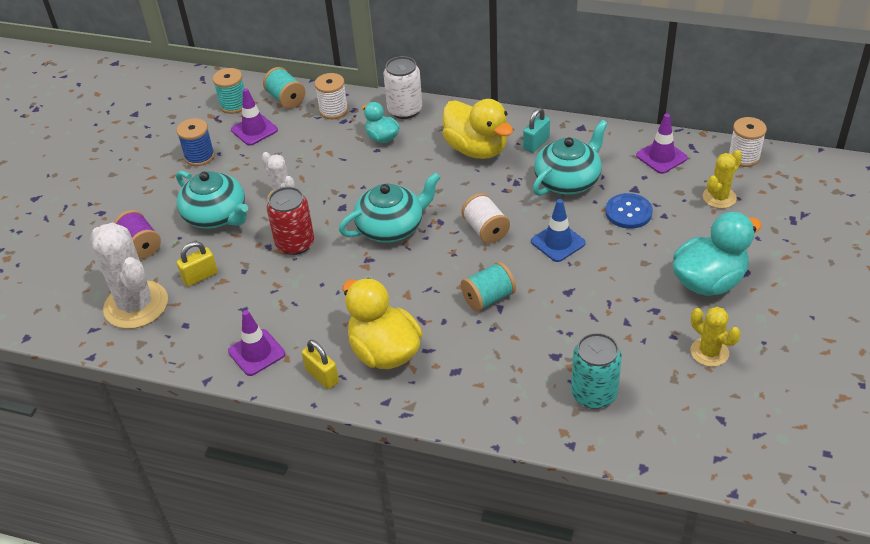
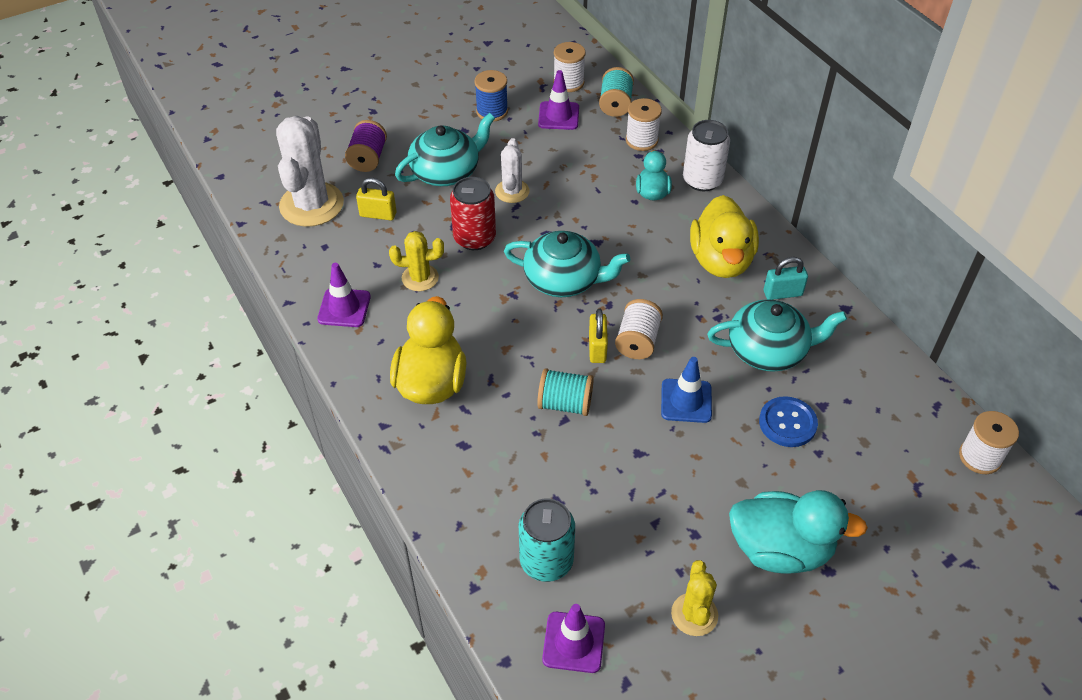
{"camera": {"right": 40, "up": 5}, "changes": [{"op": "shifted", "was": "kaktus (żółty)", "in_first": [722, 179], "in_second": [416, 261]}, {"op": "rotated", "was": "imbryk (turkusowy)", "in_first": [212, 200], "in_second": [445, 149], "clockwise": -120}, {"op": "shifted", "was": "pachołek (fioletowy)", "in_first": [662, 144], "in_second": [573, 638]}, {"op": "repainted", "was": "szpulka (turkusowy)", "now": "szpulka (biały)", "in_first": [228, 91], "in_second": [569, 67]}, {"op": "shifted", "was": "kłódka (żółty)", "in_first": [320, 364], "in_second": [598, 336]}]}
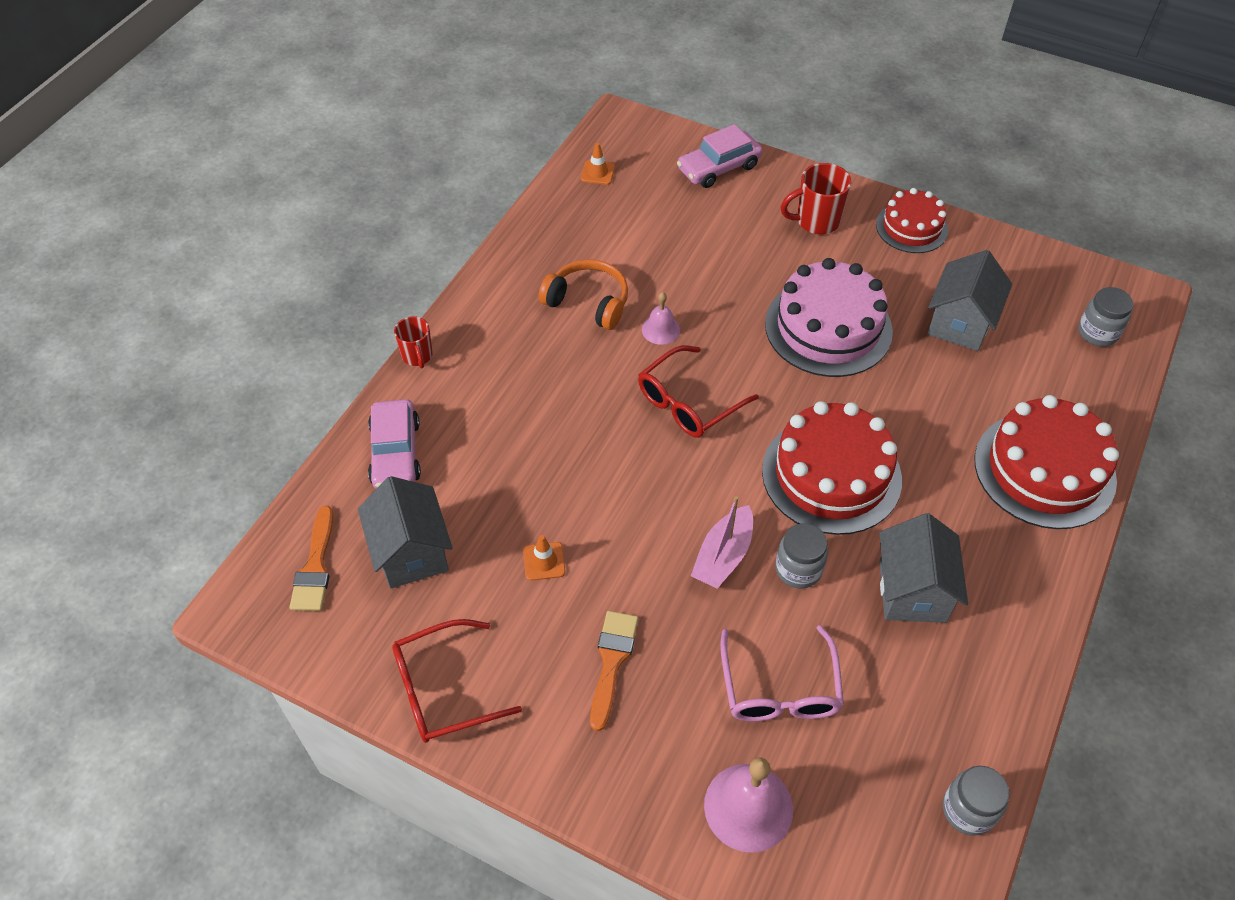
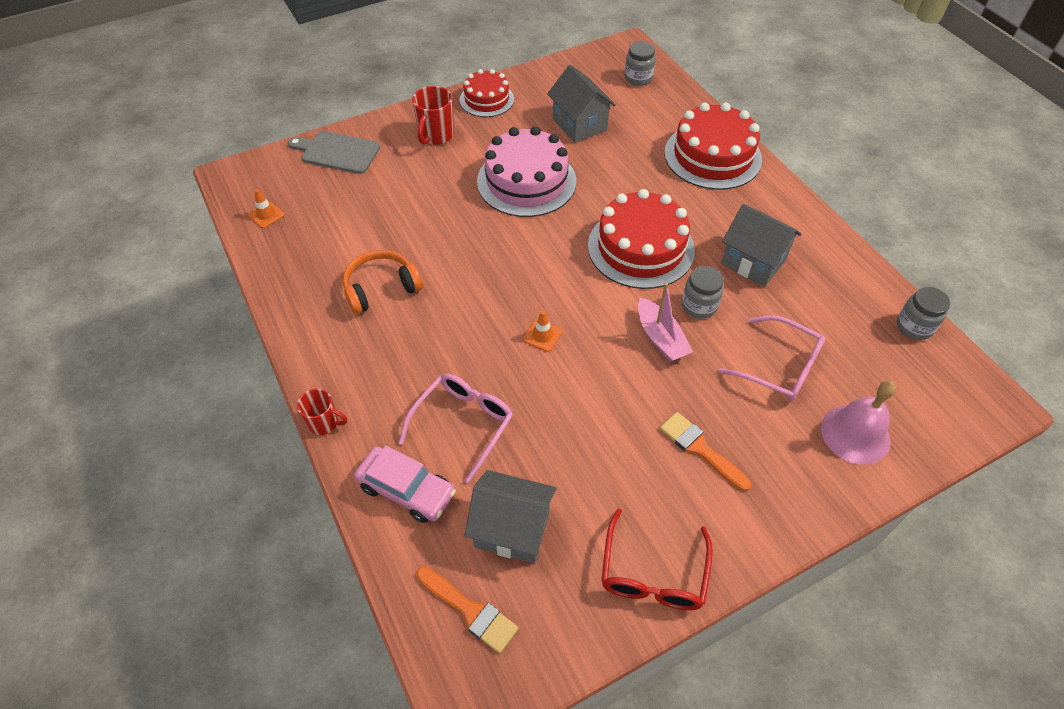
{"camera": {"right": -55, "up": 0}, "changes": [{"op": "swapped", "was": "samochód (różowy)", "now": "deska do krojenia (szary)", "in_first": [719, 156], "in_second": [334, 152]}, {"op": "new", "now": "okulary (różowy)", "in_second": [456, 428]}, {"op": "shifted", "was": "pachołek (pomarańczowy)", "in_first": [544, 558], "in_second": [542, 331]}, {"op": "gone", "was": "okulary (czerwony)", "in_first": [698, 391]}, {"op": "gone", "was": "dzwonek (różowy)", "in_first": [661, 318]}]}
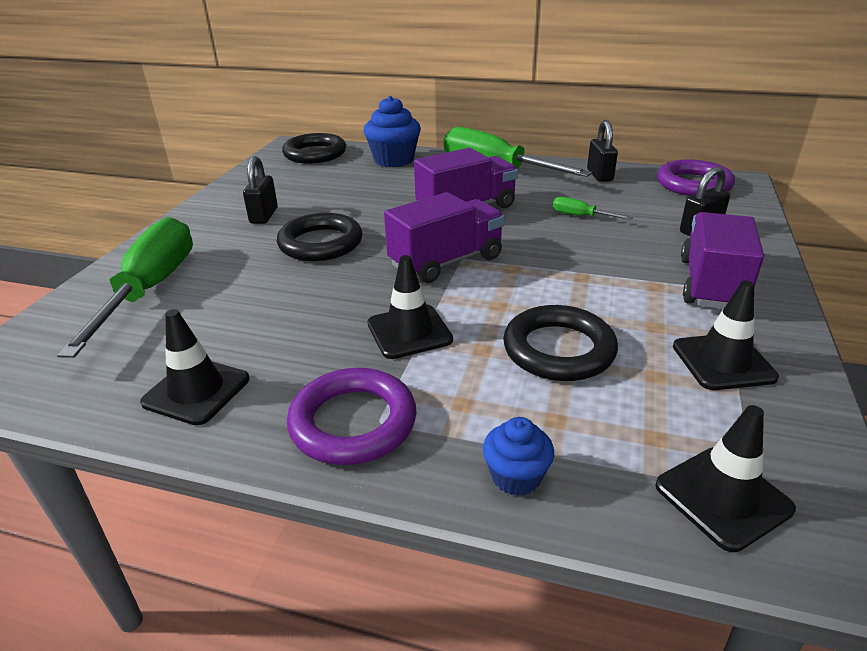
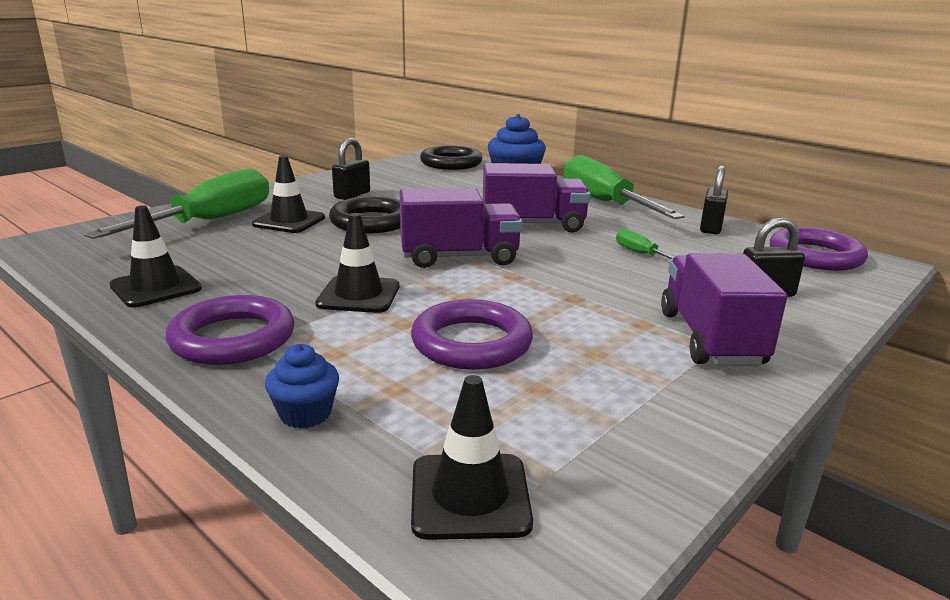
{"camera": {"right": 25, "up": -10}, "changes": [{"op": "shifted", "was": "pachołek (czarny)", "in_first": [726, 335], "in_second": [288, 194]}, {"op": "repainted", "was": "pierścień (czarny)", "now": "pierścień (fioletowy)", "in_first": [560, 343], "in_second": [472, 334]}, {"op": "rotated", "was": "ciężarówka (fioletowy)", "in_first": [722, 260], "in_second": [724, 309], "clockwise": -45}]}
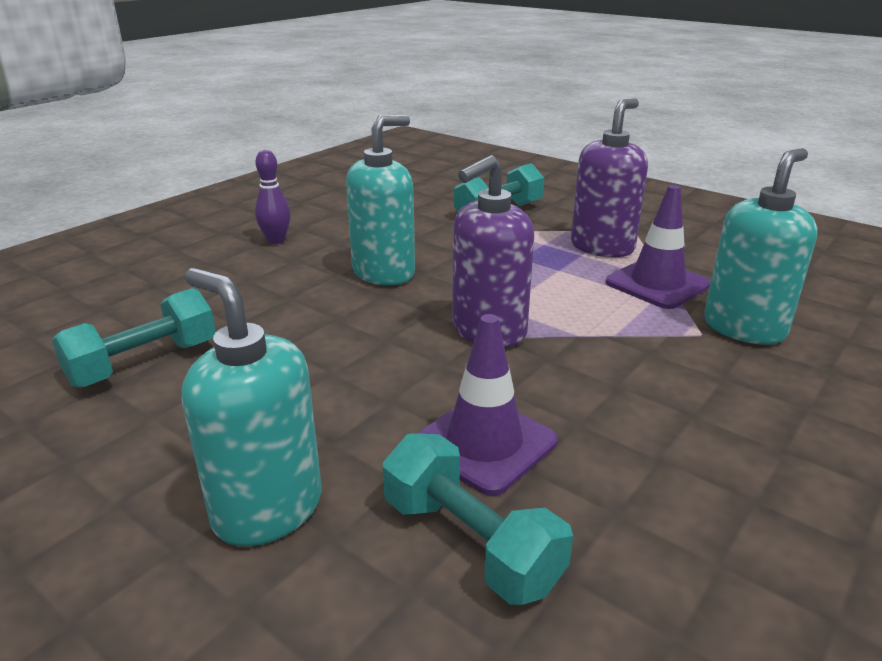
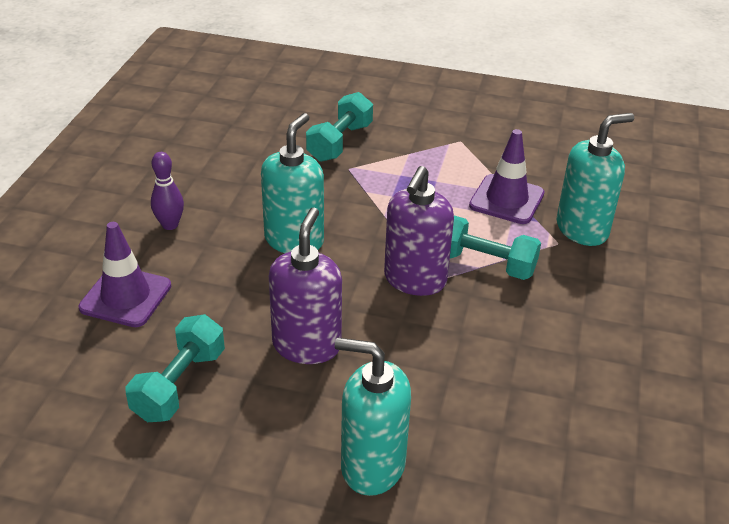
{"camera": {"right": -25, "up": 10}, "changes": [{"op": "shifted", "was": "pachołek (fioletowy)", "in_first": [487, 405], "in_second": [124, 274]}, {"op": "shifted", "was": "dozownik mydła (fioletowy)", "in_first": [609, 177], "in_second": [305, 285]}, {"op": "shifted", "was": "hantel (turkusowy)", "in_first": [477, 519], "in_second": [495, 248]}, {"op": "rotated", "was": "dozownik mydła (turkusowy)", "in_first": [761, 246], "in_second": [595, 179], "clockwise": 45}]}
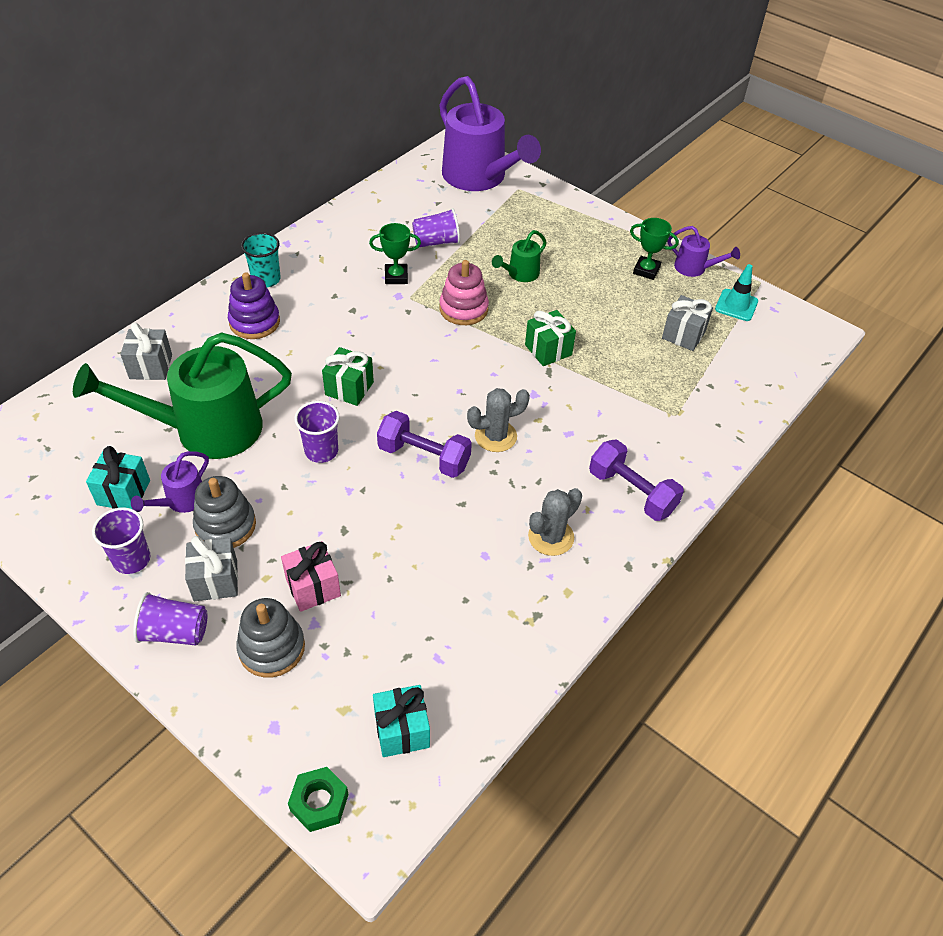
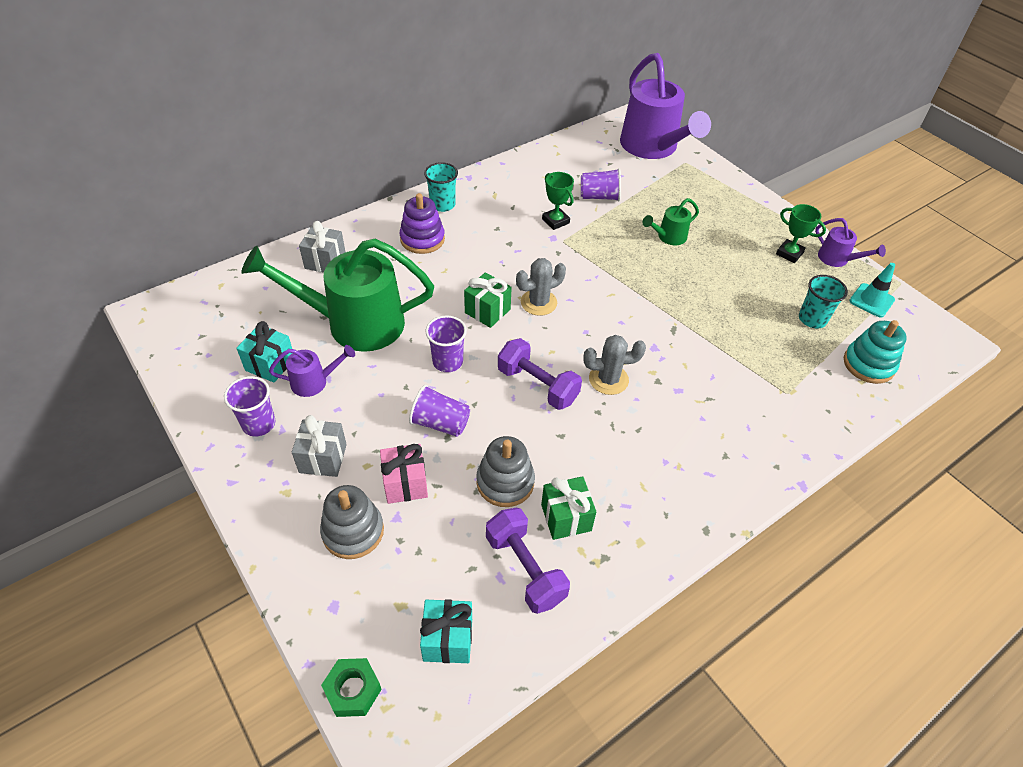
{"camera": {"right": 15, "up": 0}, "changes": [{"op": "rotated", "was": "konewka (fioletowy)", "in_first": [170, 482], "in_second": [312, 371], "clockwise": -150}, {"op": "shifted", "was": "szklanka (fioletowy)", "in_first": [170, 619], "in_second": [439, 411]}, {"op": "shifted", "was": "zabawka nakładanka (szary)", "in_first": [224, 512], "in_second": [505, 471]}, {"op": "shifted", "was": "hantel (fioletowy)", "in_first": [636, 480], "in_second": [528, 561]}, {"op": "shifted", "was": "kaktus (szary)", "in_first": [555, 522], "in_second": [541, 287]}, {"op": "shifted", "was": "prezent (zielony)", "in_first": [550, 338], "in_second": [568, 508]}, {"op": "rotated", "was": "puchar (zielony)", "in_first": [395, 253], "in_second": [558, 201], "clockwise": 45}, {"op": "swapped", "was": "prezent (szary)", "now": "szklanka (turkusowy)", "in_first": [687, 323], "in_second": [823, 301]}, {"op": "new", "now": "zabawka nakładanka (turkusowy)", "in_second": [875, 352]}, {"op": "gone", "was": "zabawka nakładanka (różowy)", "in_first": [464, 292]}]}
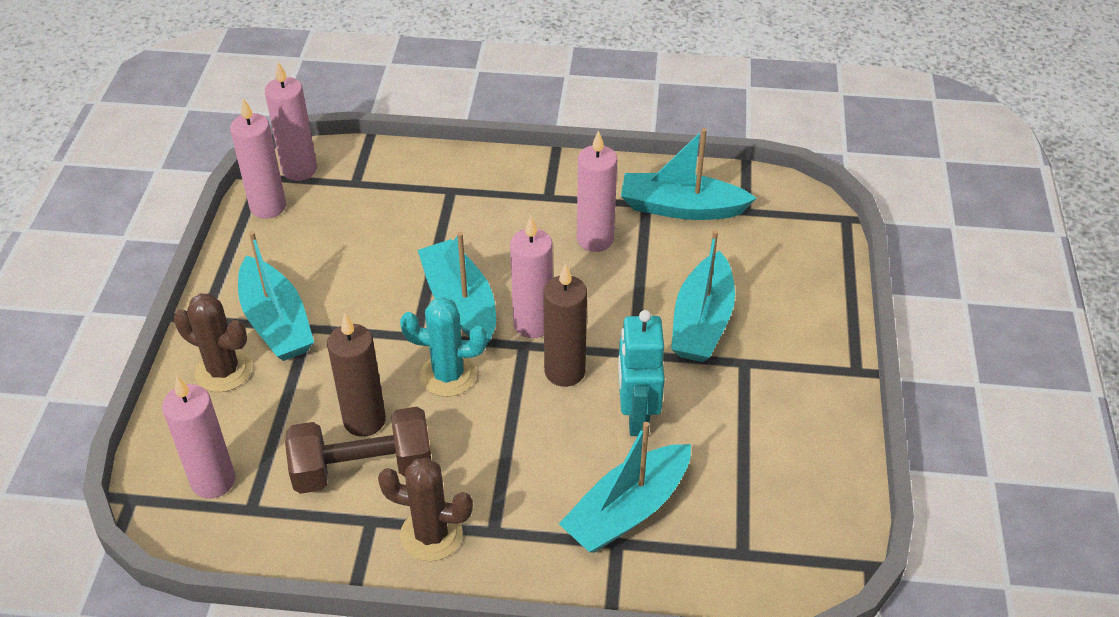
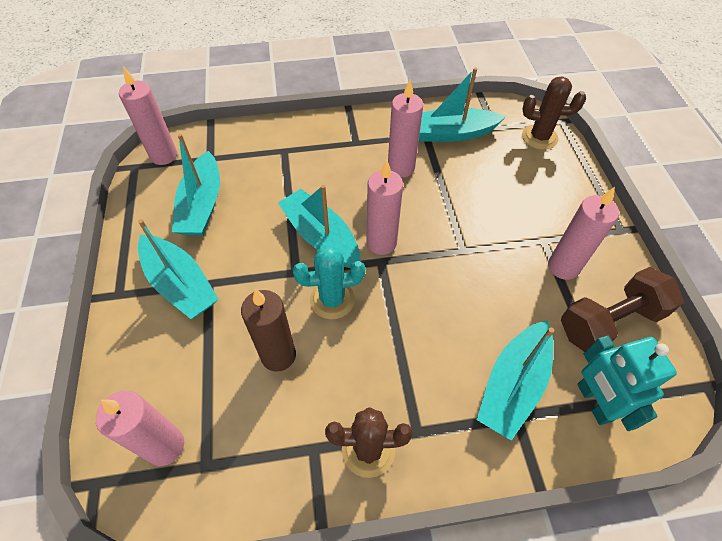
{"camera": {"right": -15, "up": 10}, "changes": [{"op": "shifted", "was": "łódka (turkusowy)", "in_first": [703, 296], "in_second": [196, 185]}, {"op": "shifted", "was": "kaktus (brązowy)", "in_first": [213, 342], "in_second": [554, 113]}, {"op": "shifted", "was": "świeca (różowy)", "in_first": [258, 158], "in_second": [583, 233]}, {"op": "shifted", "was": "hantel (brązowy)", "in_first": [358, 450], "in_second": [622, 309]}, {"op": "shifted", "was": "robot (turkusowy)", "in_first": [641, 373], "in_second": [627, 383]}, {"op": "gone", "was": "świeca (brązowy)", "in_first": [565, 325]}]}
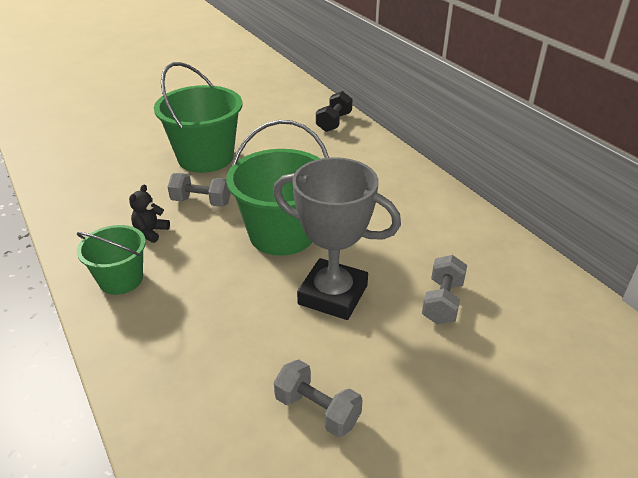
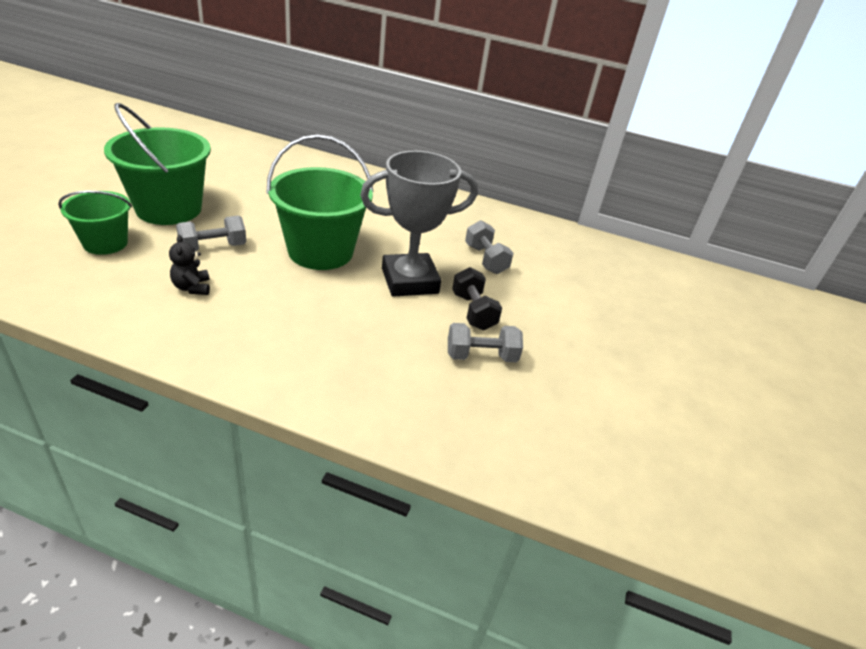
{"camera": {"right": -45, "up": 0}, "changes": [{"op": "shifted", "was": "wiadro (zielony)", "in_first": [111, 260], "in_second": [95, 222]}, {"op": "shifted", "was": "hantel (czarny)", "in_first": [334, 111], "in_second": [477, 298]}]}
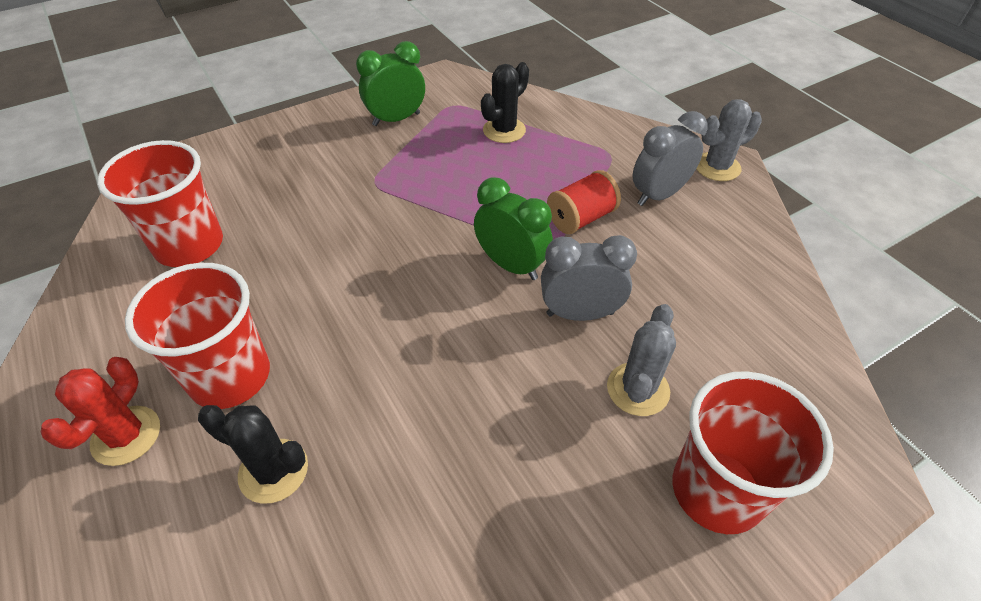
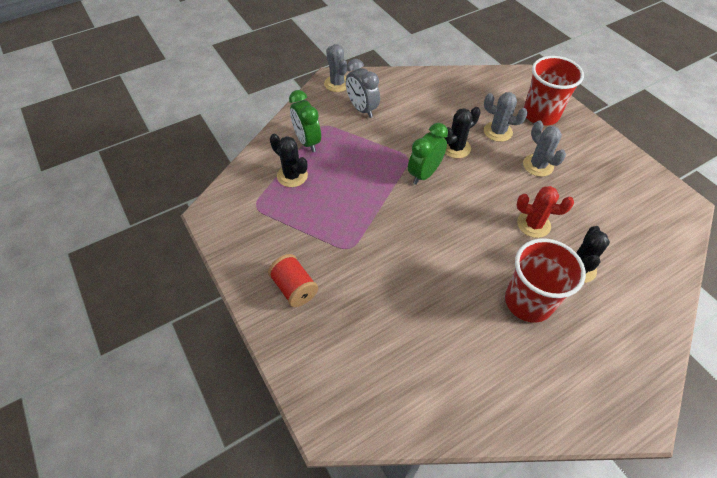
{"camera": {"right": -90, "up": 5}, "changes": [{"op": "shifted", "was": "szpulka (czerwony)", "in_first": [584, 202], "in_second": [293, 280]}, {"op": "shifted", "was": "budzik (zielony)", "in_first": [390, 83], "in_second": [305, 121]}, {"op": "swapped", "was": "budzik (szary)", "now": "kaktus (czarny)", "in_first": [589, 278], "in_second": [462, 132]}, {"op": "shifted", "was": "kaktus (czerwony)", "in_first": [100, 411], "in_second": [545, 212]}, {"op": "new", "now": "kaktus (szary)", "in_second": [544, 148]}, {"op": "gone", "was": "szklanka (czerwony)", "in_first": [160, 203]}]}
